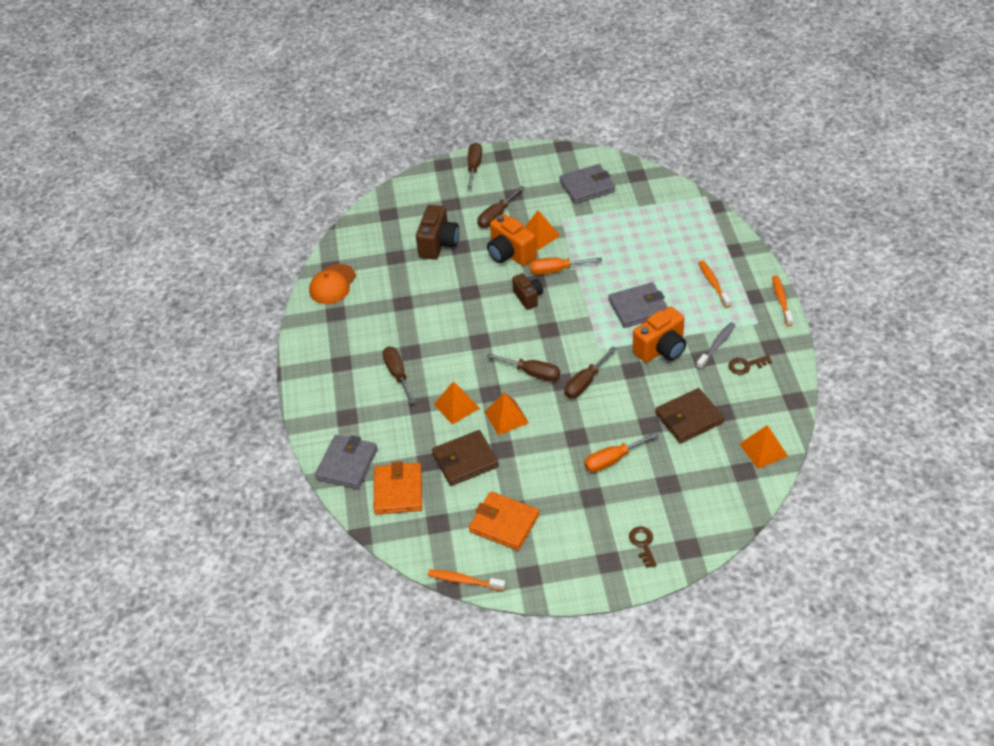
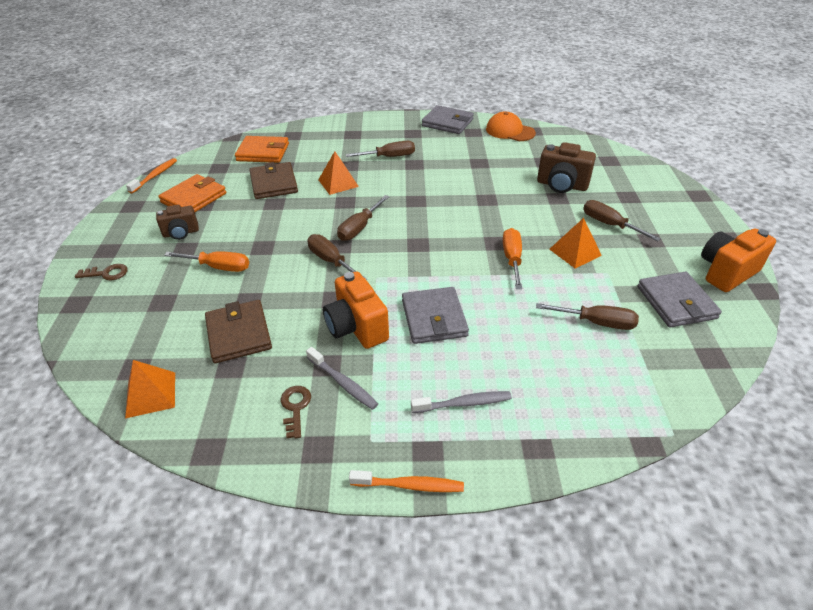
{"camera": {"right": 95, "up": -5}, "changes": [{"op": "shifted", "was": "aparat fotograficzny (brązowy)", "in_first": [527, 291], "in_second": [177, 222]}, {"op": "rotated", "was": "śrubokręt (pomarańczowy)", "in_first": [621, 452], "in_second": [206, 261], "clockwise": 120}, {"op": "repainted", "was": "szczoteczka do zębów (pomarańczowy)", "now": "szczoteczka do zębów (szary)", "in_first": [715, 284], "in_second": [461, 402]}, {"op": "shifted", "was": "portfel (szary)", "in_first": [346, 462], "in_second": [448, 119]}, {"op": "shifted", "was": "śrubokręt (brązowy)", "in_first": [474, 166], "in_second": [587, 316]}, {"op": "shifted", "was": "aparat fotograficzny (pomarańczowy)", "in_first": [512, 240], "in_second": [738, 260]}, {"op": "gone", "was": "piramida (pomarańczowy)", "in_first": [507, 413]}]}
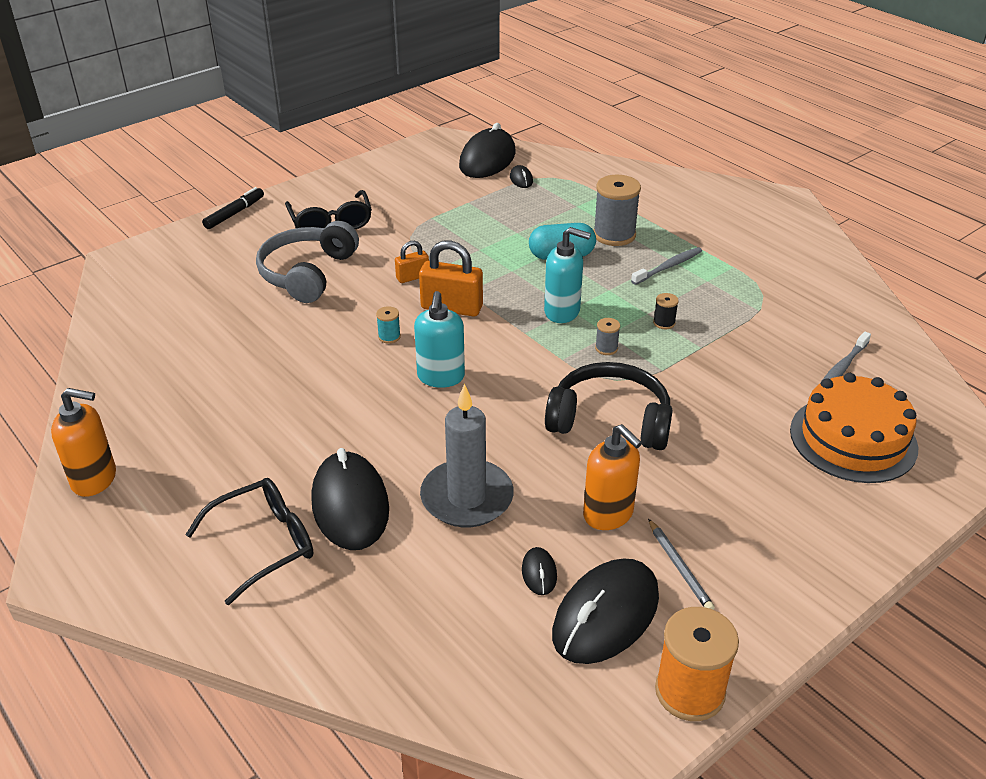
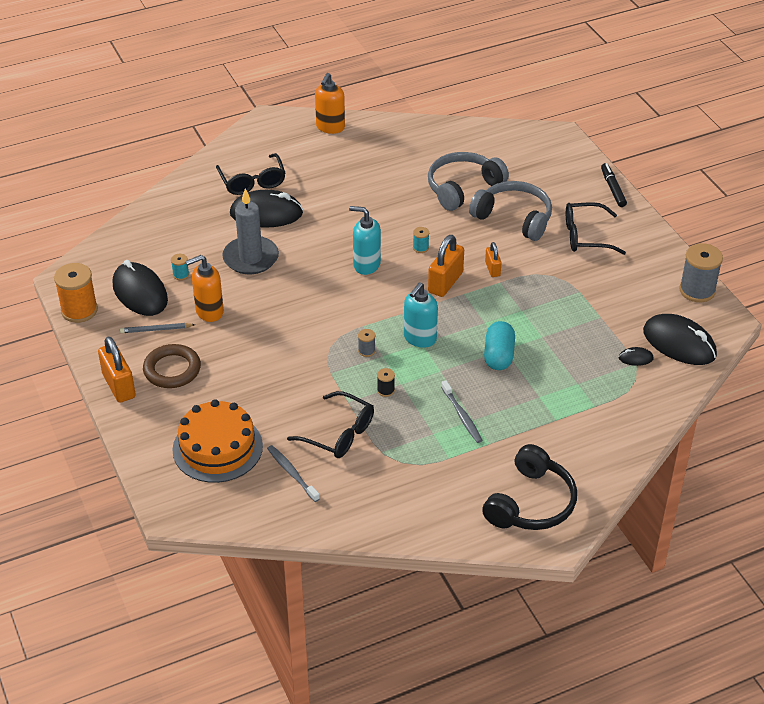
{"camera": {"right": 105, "up": 5}, "changes": [{"op": "new", "now": "kłódka (pomarańczowy)", "in_second": [117, 370]}, {"op": "new", "now": "pierścień (brązowy)", "in_second": [172, 366]}, {"op": "swapped", "was": "myszka (czarny)", "now": "szpulka (turkusowy)", "in_first": [539, 571], "in_second": [180, 267]}, {"op": "new", "now": "okulary (czarny)", "in_second": [330, 424]}, {"op": "new", "now": "słuchawki (szary)", "in_second": [468, 181]}, {"op": "shifted", "was": "słuchawki (czarny)", "in_first": [609, 406], "in_second": [529, 487]}, {"op": "rotated", "was": "flamaster (czarny)", "in_first": [233, 208], "in_second": [614, 185], "clockwise": -150}, {"op": "shifted", "was": "szpulka (szary)", "in_first": [617, 210], "in_second": [701, 272]}]}
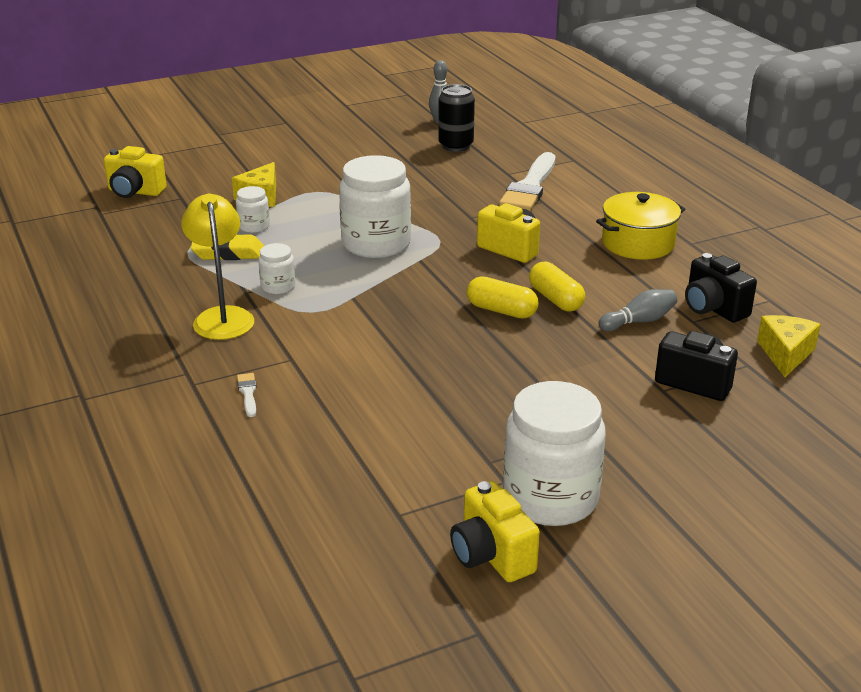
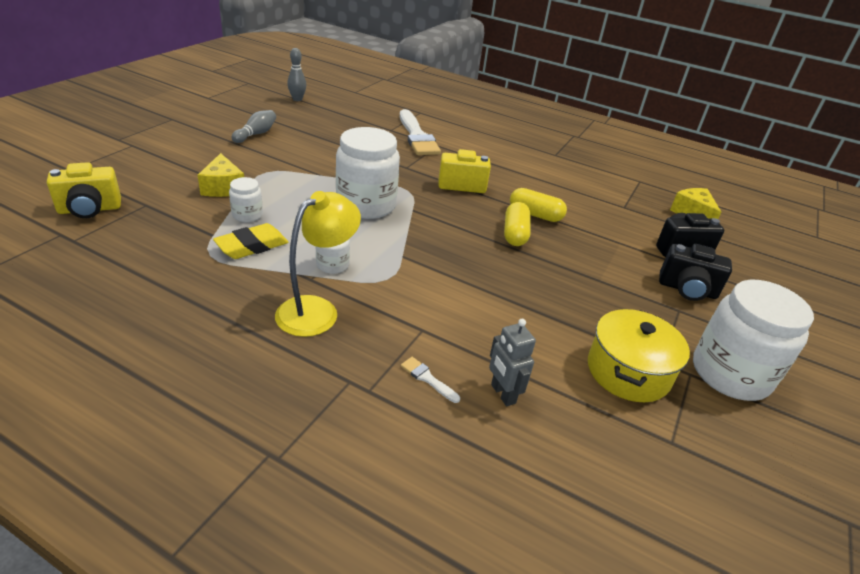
{"camera": {"right": -40, "up": 5}, "changes": [{"op": "shifted", "was": "kręgiel (szary)", "in_first": [638, 310], "in_second": [253, 126]}, {"op": "rotated", "was": "lampka (żółty)", "in_first": [217, 267], "in_second": [318, 264], "clockwise": 90}, {"op": "new", "now": "robot (szary)", "in_second": [512, 362]}, {"op": "rotated", "was": "kapsułka (żółty)", "in_first": [502, 297], "in_second": [517, 224], "clockwise": -75}, {"op": "shifted", "was": "garnek (żółty)", "in_first": [640, 226], "in_second": [639, 355]}, {"op": "shifted", "was": "aparat fotograficzny (czarny)", "in_first": [721, 287], "in_second": [695, 272]}, {"op": "gone", "was": "puszka (czarny)", "in_first": [456, 118]}, {"op": "gone", "was": "aparat fotograficzny (żółty)", "in_first": [495, 531]}]}
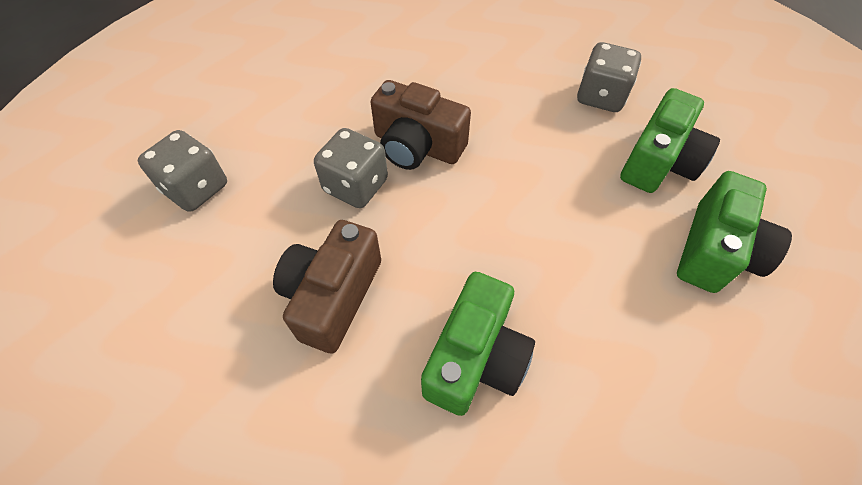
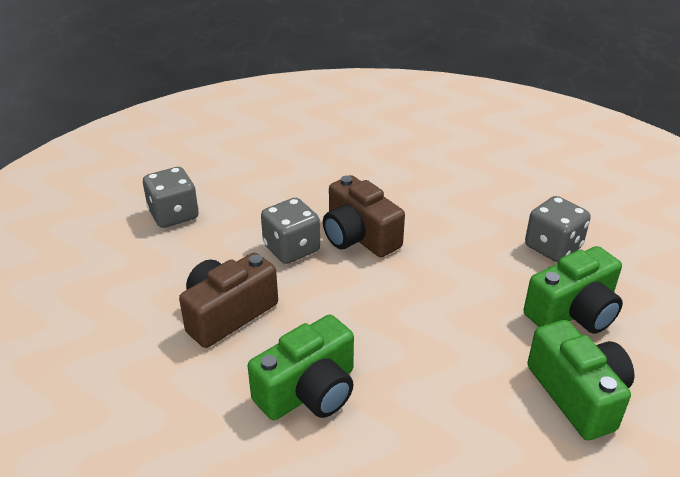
{"camera": {"right": 25, "up": -20}, "changes": [{"op": "rotated", "was": "aparat fotograficzny (zielony)", "in_first": [734, 232], "in_second": [580, 380], "clockwise": -75}]}
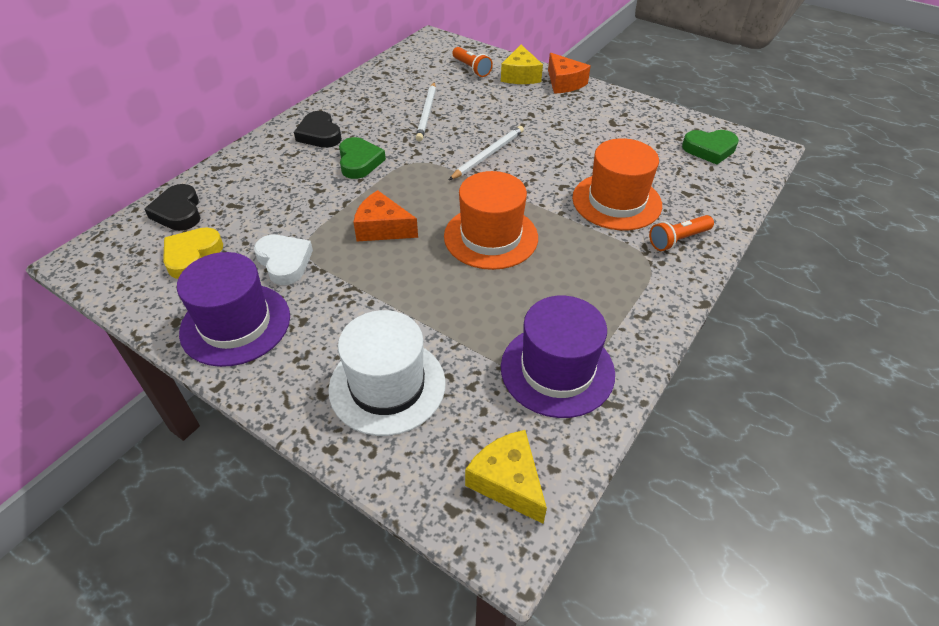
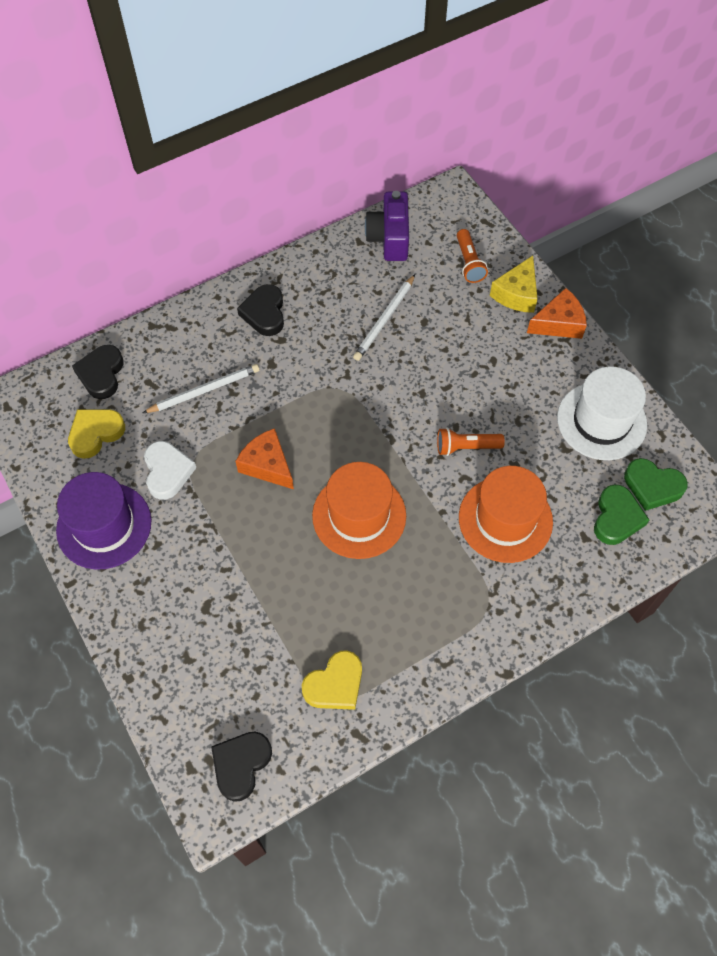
{"camera": {"right": 25, "up": 15}, "changes": [{"op": "shifted", "was": "ołówek (biały)", "in_first": [486, 153], "in_second": [201, 388]}, {"op": "swapped", "was": "ser (żółty)", "now": "serce (czarny)", "in_first": [506, 477], "in_second": [241, 767]}, {"op": "swapped", "was": "kapelusz (fioletowy)", "now": "serce (żółty)", "in_first": [558, 357], "in_second": [332, 680]}, {"op": "new", "now": "aparat fotograficzny (fioletowy)", "in_second": [387, 226]}, {"op": "shifted", "was": "latarka (pomarańczowy)", "in_first": [681, 233], "in_second": [471, 442]}, {"op": "rotated", "was": "ser (pomarańczowy)", "in_first": [569, 73], "in_second": [557, 313], "clockwise": -105}, {"op": "shifted", "was": "kapelusz (biały)", "in_first": [387, 373], "in_second": [602, 413]}, {"op": "shifted", "was": "serce (zielony)", "in_first": [362, 158], "in_second": [621, 515]}]}
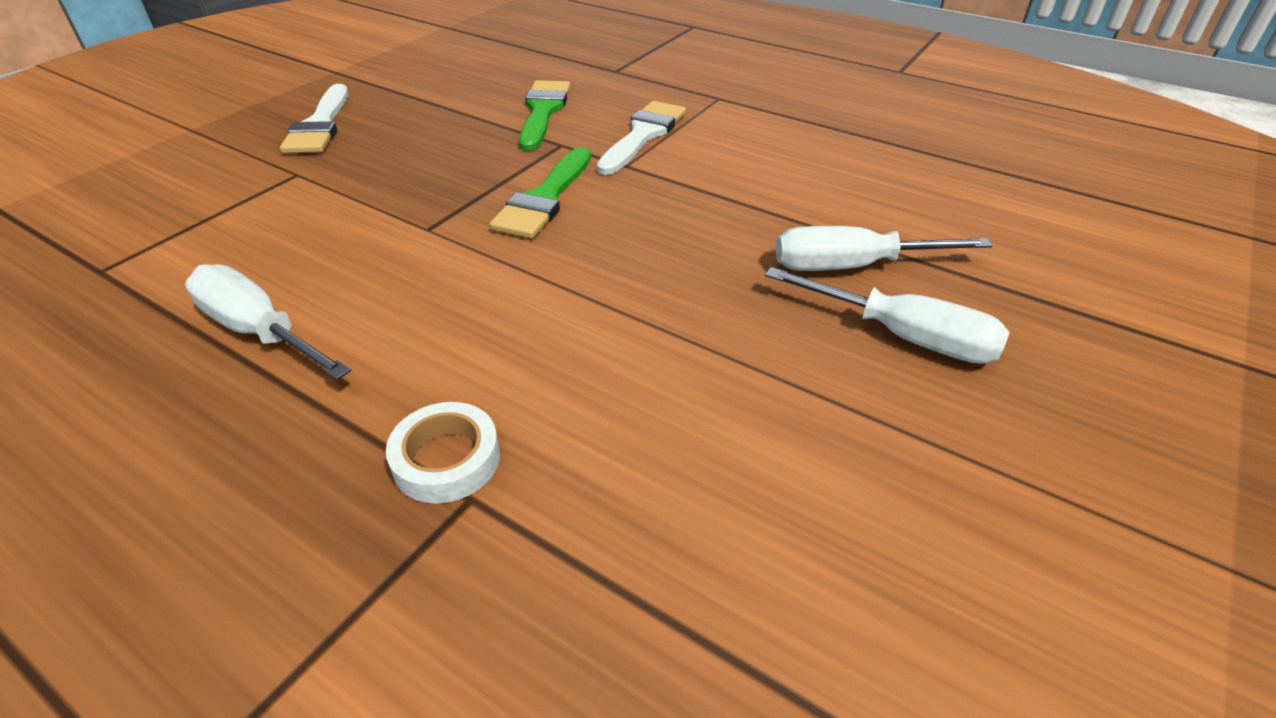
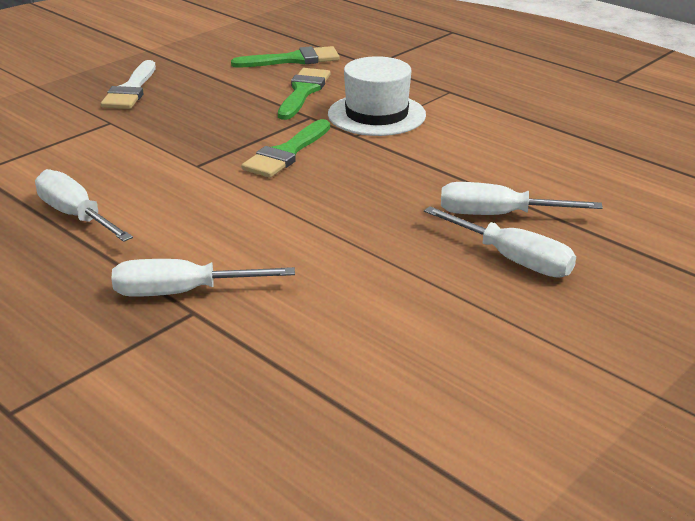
{"camera": {"right": 10, "up": -10}, "changes": [{"op": "swapped", "was": "taśma klejąca (biały)", "now": "śrubokręt (biały)", "in_first": [443, 452], "in_second": [203, 278]}, {"op": "new", "now": "pędzel (zielony)", "in_second": [285, 56]}, {"op": "swapped", "was": "pędzel (biały)", "now": "kapelusz (biały)", "in_first": [641, 138], "in_second": [377, 96]}]}
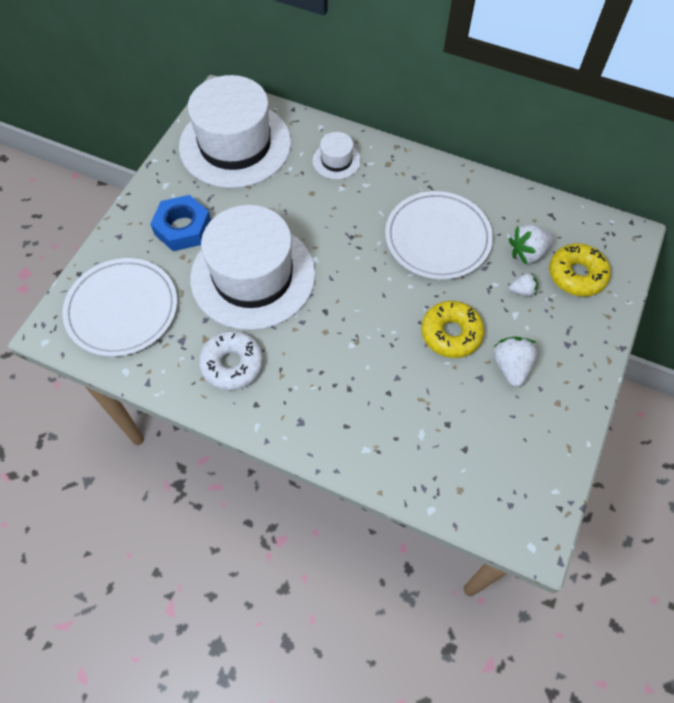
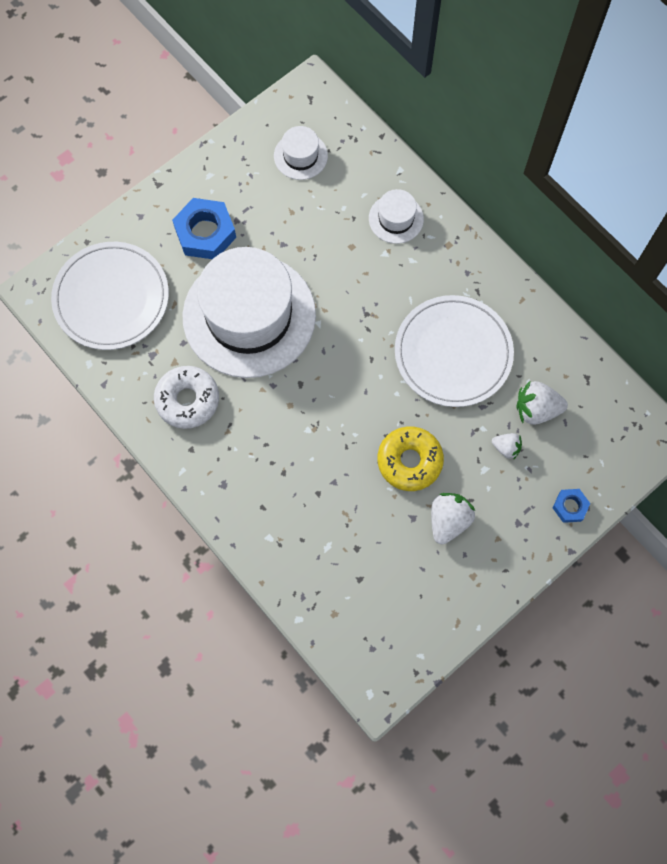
{"camera": {"right": 25, "up": 10}, "changes": [{"op": "scaled", "was": "kapelusz (biały)", "in_first": [235, 131], "in_second": [301, 153], "ratio": 0.43}, {"op": "new", "now": "nakrętka (niebieski)", "in_second": [571, 506]}, {"op": "gone", "was": "donut (żółty)", "in_first": [580, 270]}]}
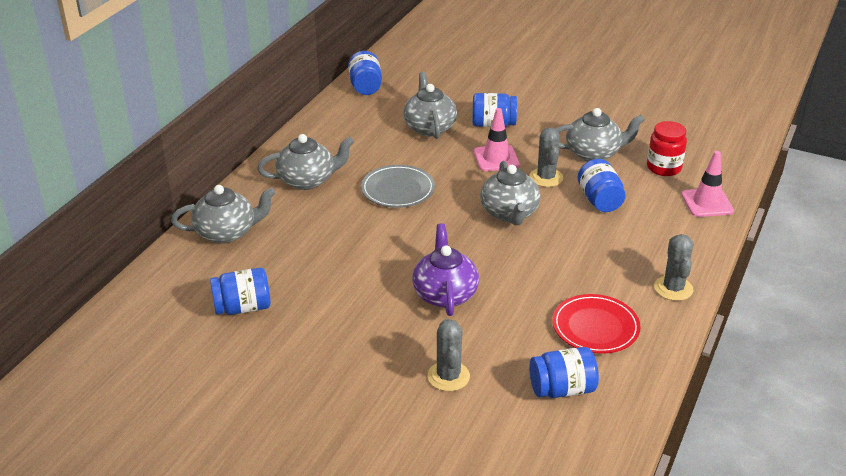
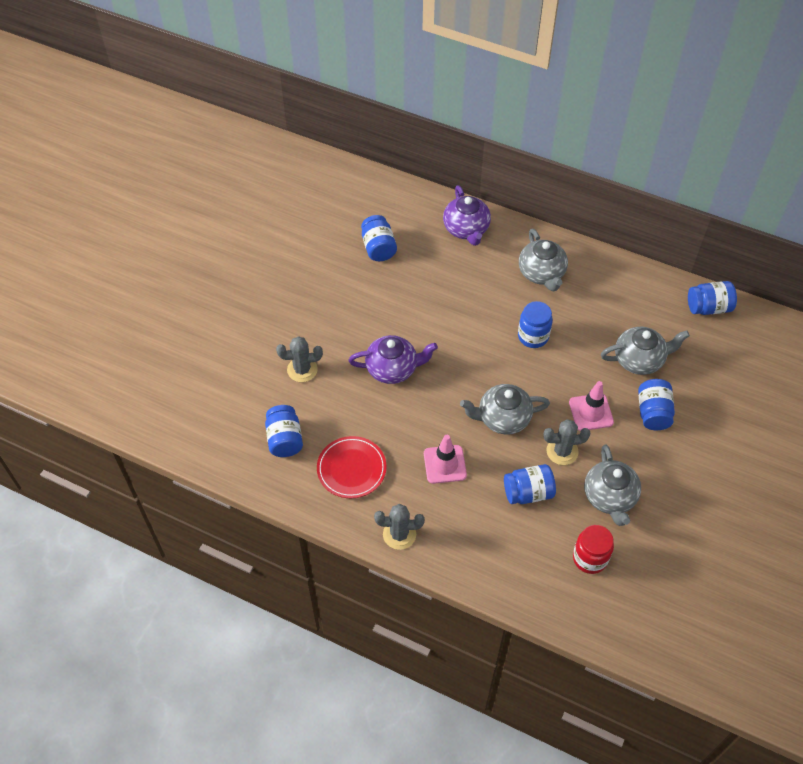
{"camera": {"right": 90, "up": 20}, "changes": [{"op": "shifted", "was": "pachołek (różowy)", "in_first": [708, 184], "in_second": [445, 459]}, {"op": "repainted", "was": "imbryk (szary)", "now": "imbryk (fioletowy)", "in_first": [223, 214], "in_second": [467, 215]}, {"op": "swapped", "was": "talerz (szary)", "now": "słoik (niebieski)", "in_first": [398, 186], "in_second": [535, 324]}]}
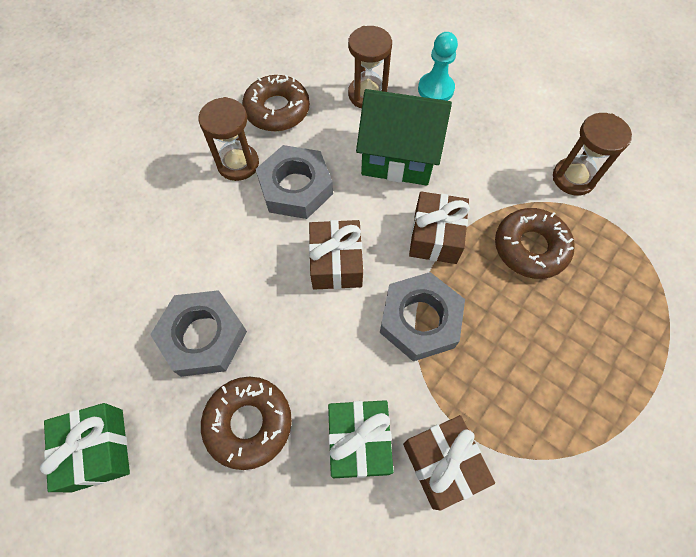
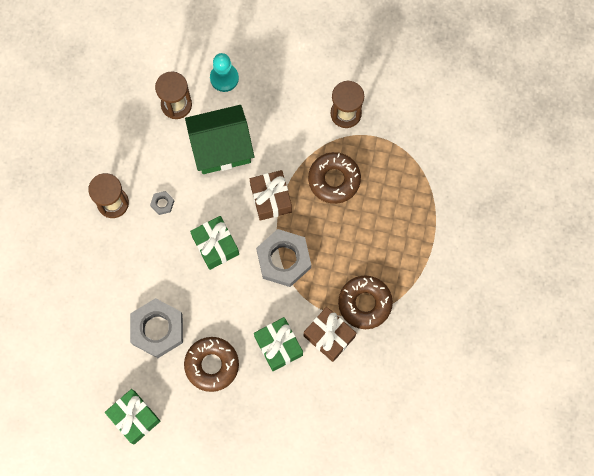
{"camera": {"right": -25, "up": 10}, "changes": [{"op": "scaled", "was": "nakrętka (szary)", "in_first": [294, 182], "in_second": [162, 203], "ratio": 0.43}, {"op": "repainted", "was": "prezent (brązowy)", "now": "prezent (zielony)", "in_first": [336, 255], "in_second": [214, 243]}, {"op": "shifted", "was": "donut (brązowy)", "in_first": [276, 103], "in_second": [365, 302]}]}
